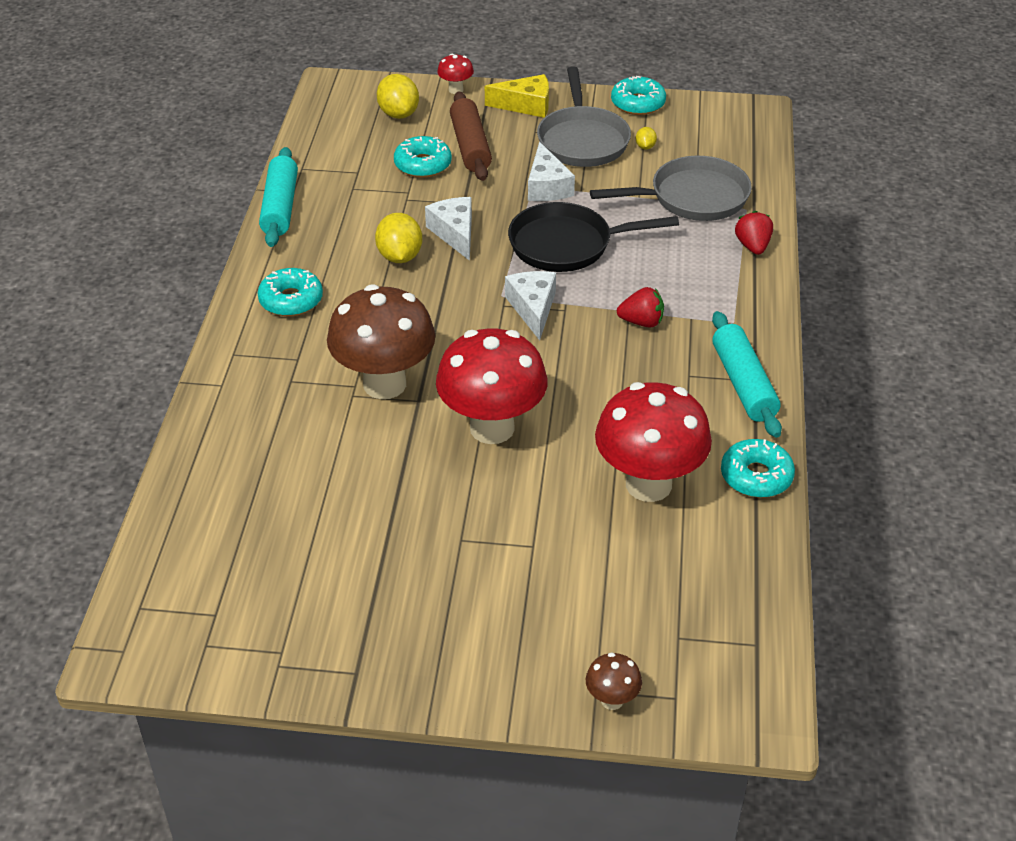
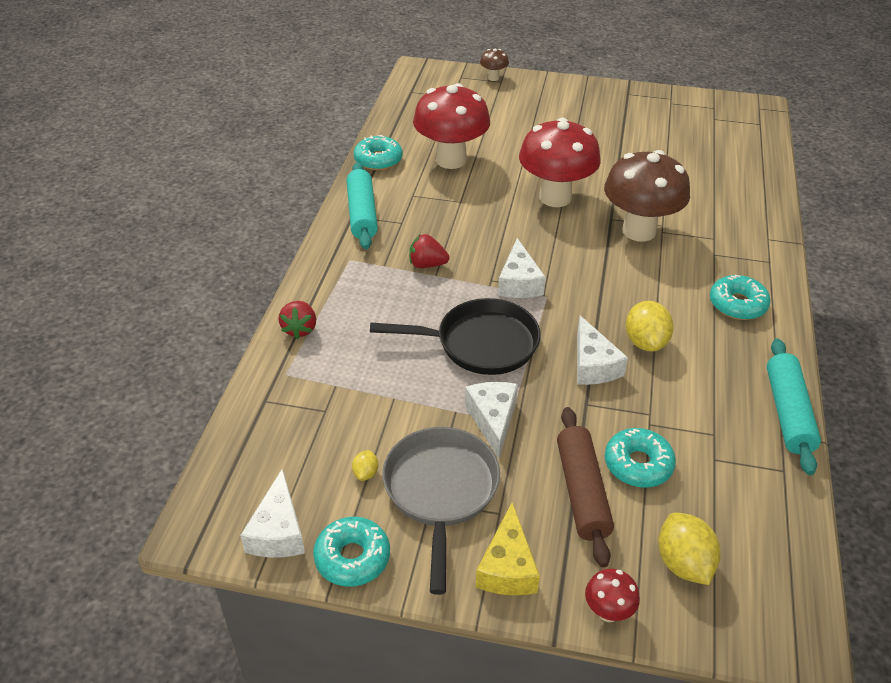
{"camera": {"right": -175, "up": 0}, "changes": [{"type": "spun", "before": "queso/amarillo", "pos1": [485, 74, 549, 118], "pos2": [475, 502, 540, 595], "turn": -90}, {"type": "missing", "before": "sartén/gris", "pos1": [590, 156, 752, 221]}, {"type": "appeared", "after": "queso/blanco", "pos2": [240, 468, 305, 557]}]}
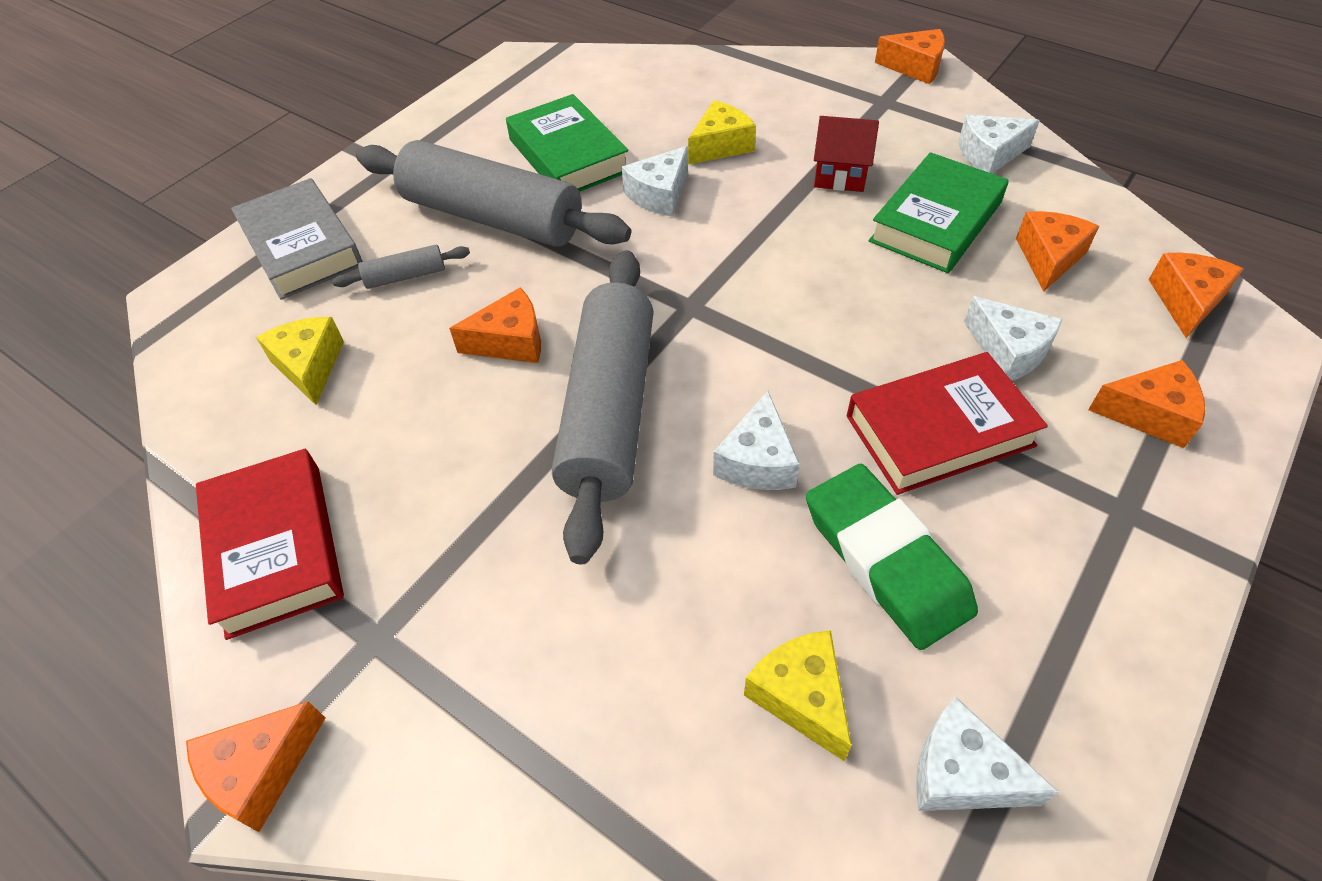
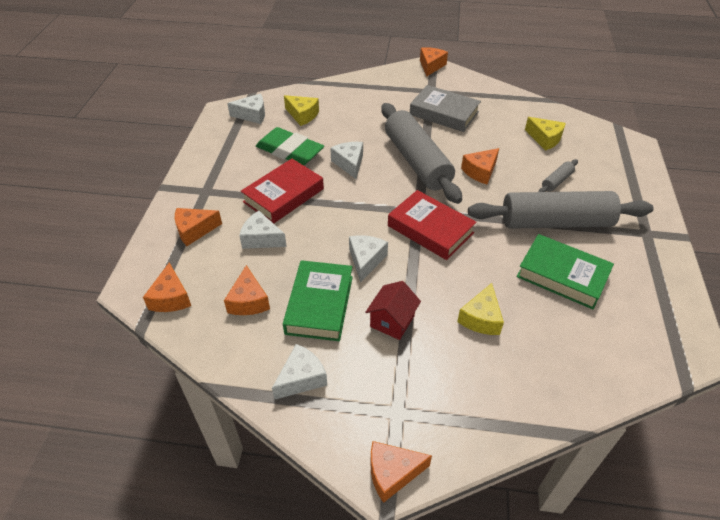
{"camera": {"right": 150, "up": -5}, "changes": [{"type": "spun", "before": "casa/rojo", "pos1": [814, 116, 879, 192], "pos2": [365, 281, 421, 340], "turn": -45}, {"type": "relocated", "before": "queso/blanco", "pos1": [622, 146, 688, 217], "pos2": [349, 235, 388, 283]}, {"type": "relocated", "before": "libro/gris", "pos1": [231, 178, 363, 300], "pos2": [410, 85, 481, 132]}, {"type": "relocated", "before": "libro/rojo", "pos1": [196, 449, 344, 640], "pos2": [388, 190, 476, 260]}]}
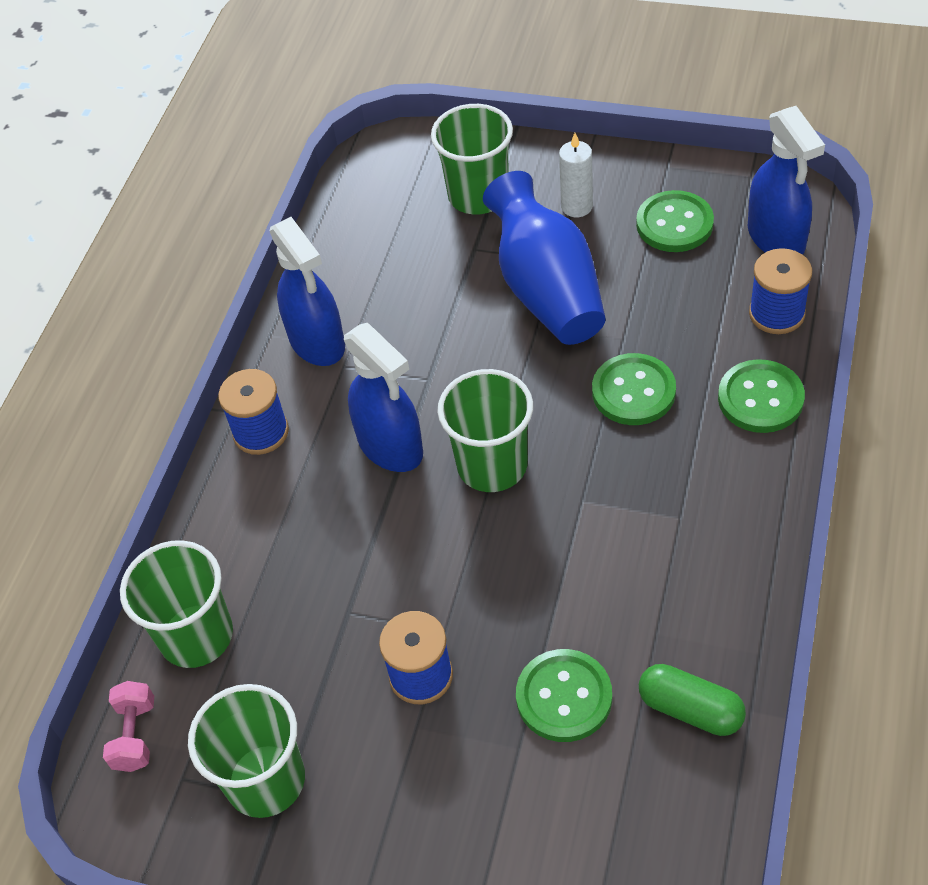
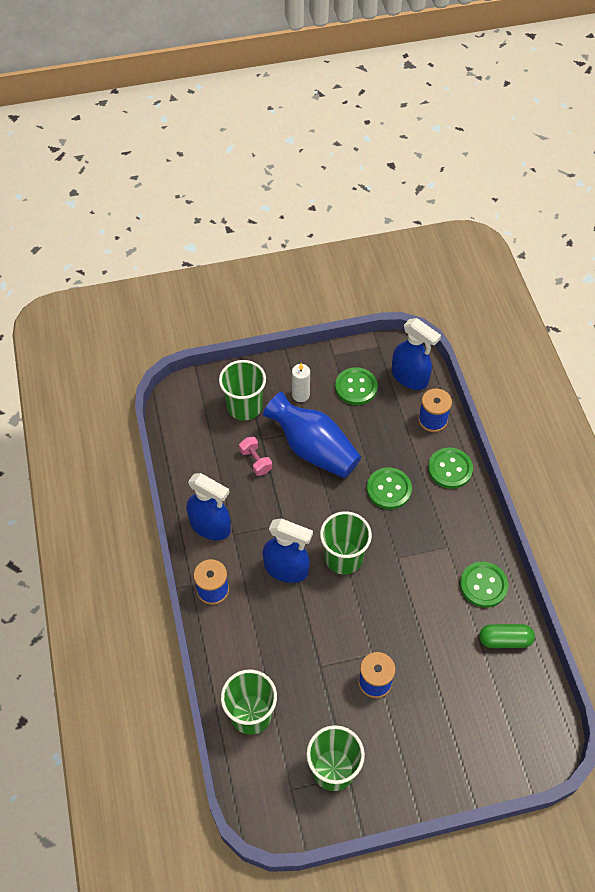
{"camera": {"right": -35, "up": 5}, "changes": [{"type": "relocated", "before": "botón/verde", "pos1": [516, 649, 612, 742], "pos2": [460, 562, 508, 608]}, {"type": "relocated", "before": "mancuerna/rosa", "pos1": [103, 681, 154, 772], "pos2": [239, 437, 272, 476]}]}
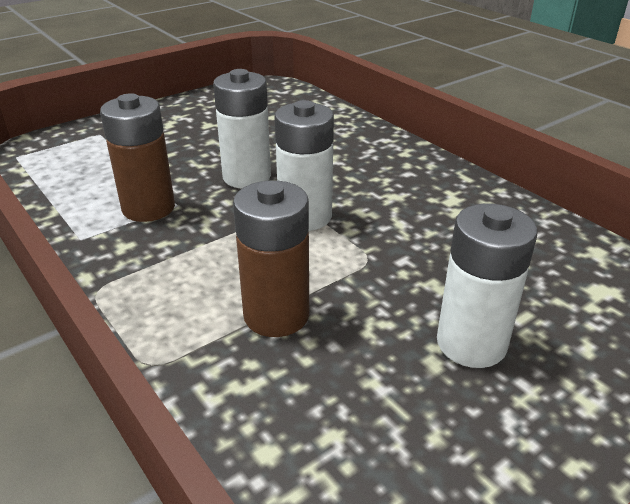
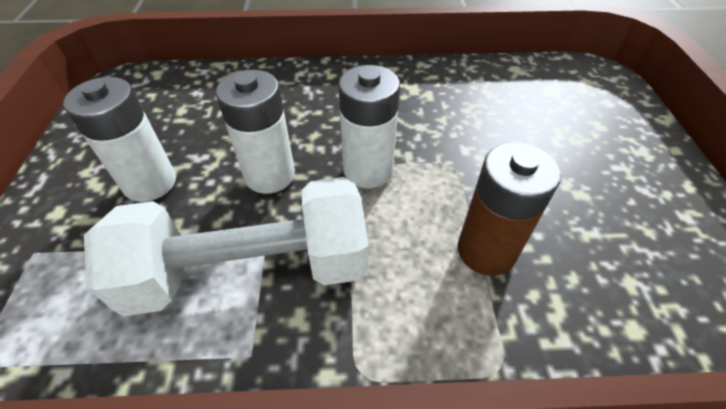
{"camera": {"right": -55, "up": 15}, "changes": [{"type": "exchanged", "before": "pila/marrón", "after": "mancuerna/blanco", "pos1": [100, 93, 175, 222], "pos2": [84, 177, 368, 317]}, {"type": "relocated", "before": "pila/blanco", "pos1": [437, 203, 538, 368], "pos2": [63, 77, 176, 202]}]}
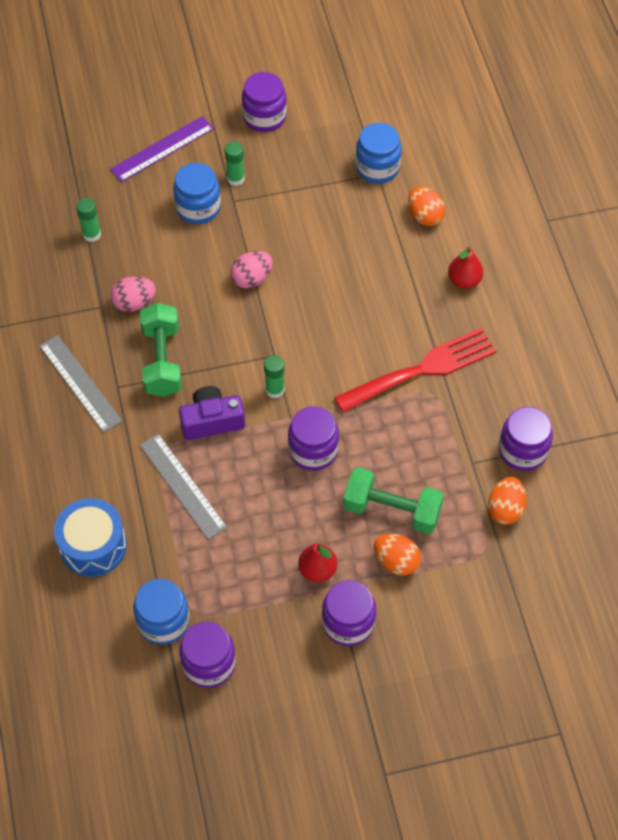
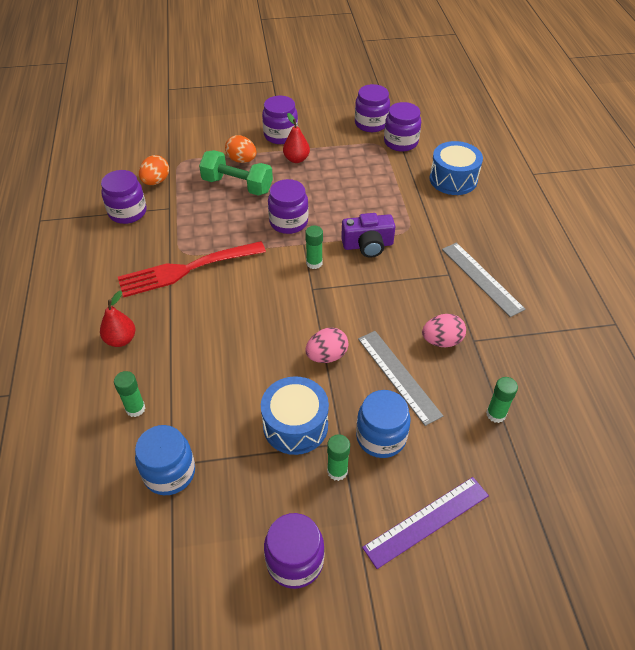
{"camera": {"right": -175, "up": -10}, "changes": [{"type": "exchanged", "before": "huevo/naranja", "after": "barra de pegamento/verde", "pos1": [408, 186, 445, 226], "pos2": [114, 371, 145, 417]}, {"type": "missing", "before": "mancuerna/verde", "pos1": [140, 303, 182, 397]}, {"type": "relocated", "before": "regla/gris", "pos1": [140, 434, 227, 539], "pos2": [358, 331, 443, 426]}, {"type": "colour", "before": "tarro/azul", "after": "tarro/morado", "pos1": [133, 579, 190, 645], "pos2": [384, 102, 421, 151]}, {"type": "appeared", "after": "tambor/azul", "pos2": [261, 376, 329, 455]}]}
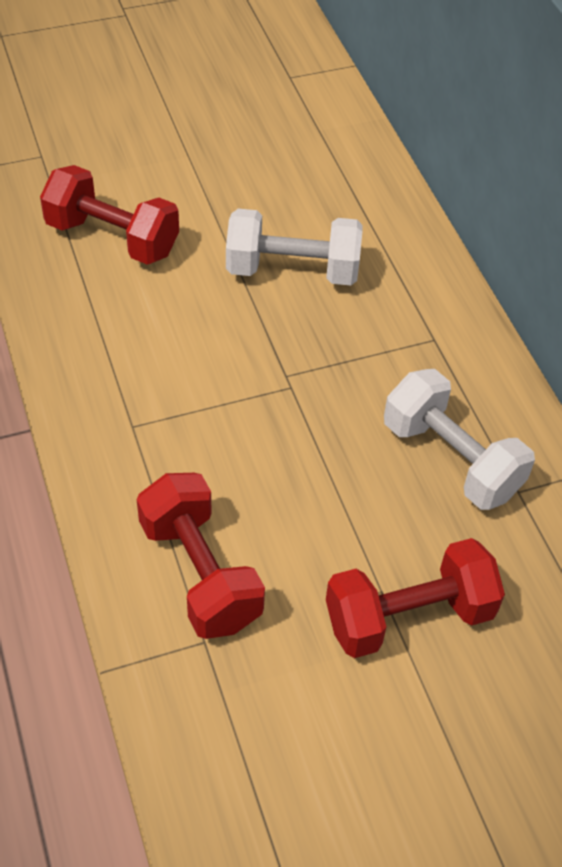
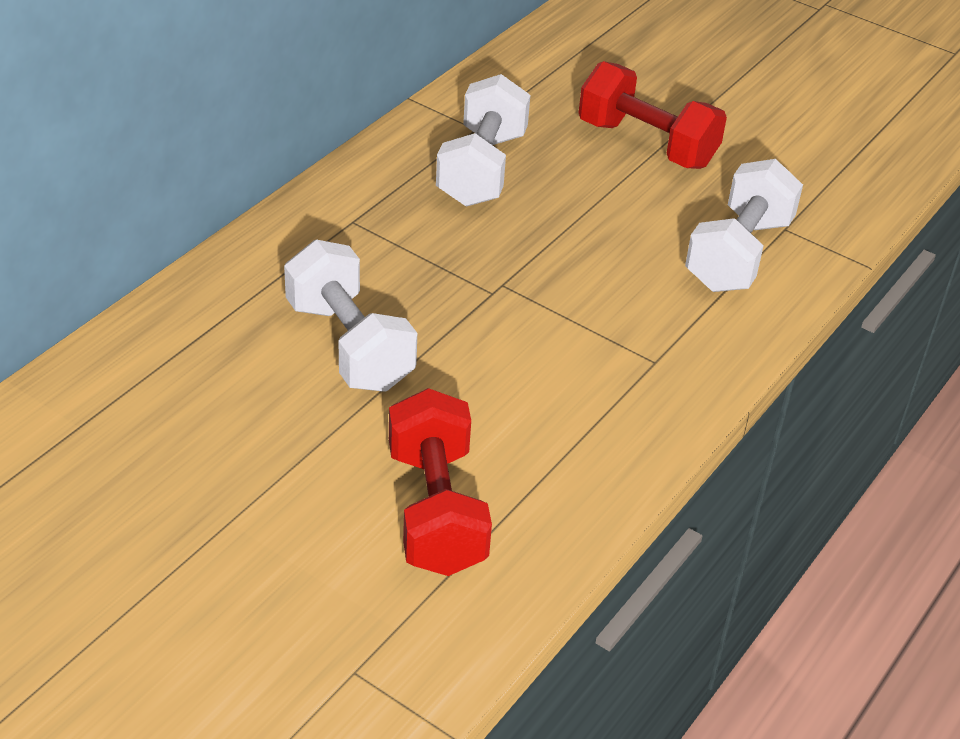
{"camera": {"right": -125, "up": -10}, "changes": [{"type": "colour", "before": "mancuerna/rojo", "after": "mancuerna/blanco", "pos1": [137, 473, 265, 639], "pos2": [685, 159, 803, 292]}]}
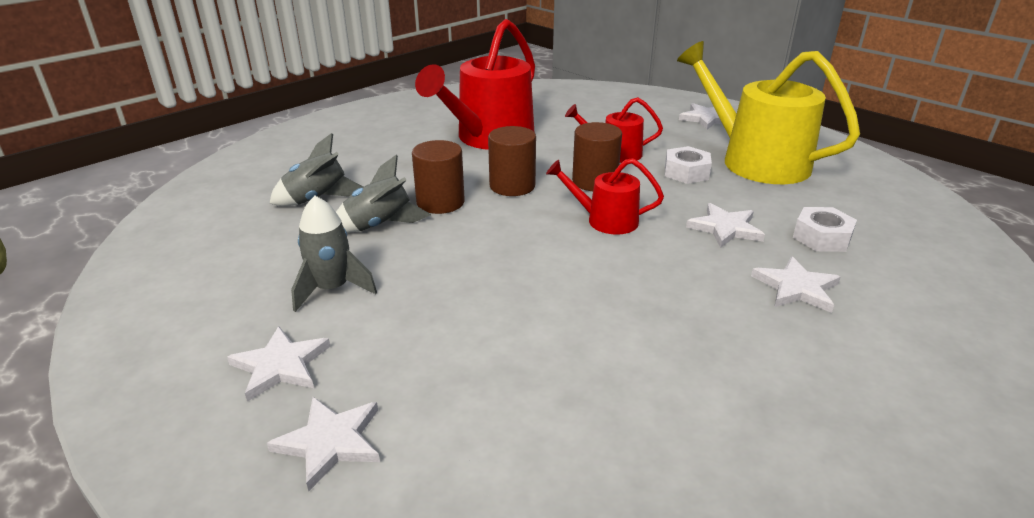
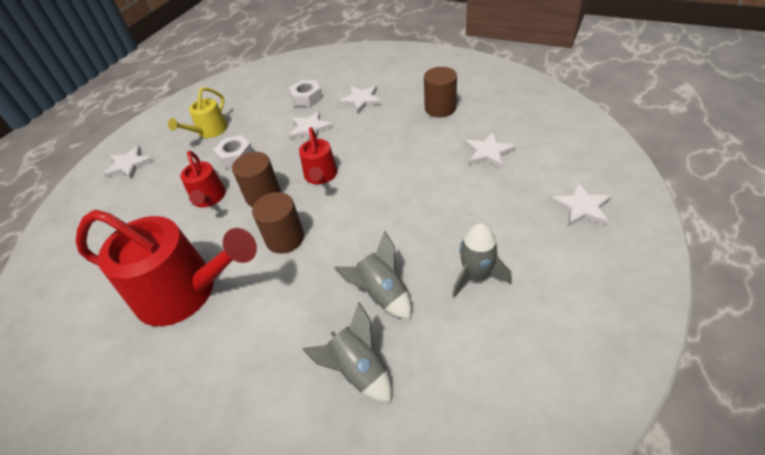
{"camera": {"right": -105, "up": 15}, "changes": [{"type": "size", "before": "regadera/amarillo", "pos1": [677, 41, 860, 184], "pos2": [168, 87, 228, 138], "scale": 0.51}, {"type": "relocated", "before": "cilindro/marrón", "pos1": [412, 140, 465, 214], "pos2": [424, 67, 457, 117]}, {"type": "relocated", "before": "estrella/blanco", "pos1": [227, 326, 330, 401], "pos2": [465, 132, 516, 169]}]}
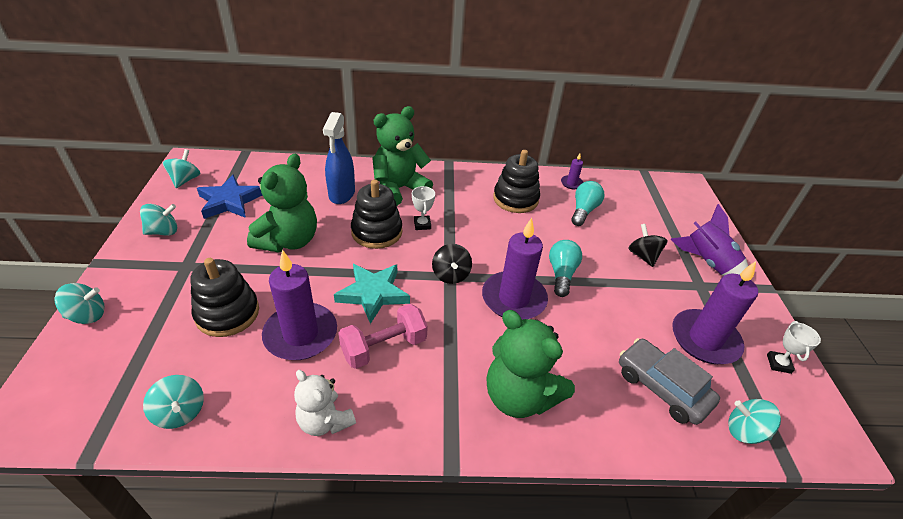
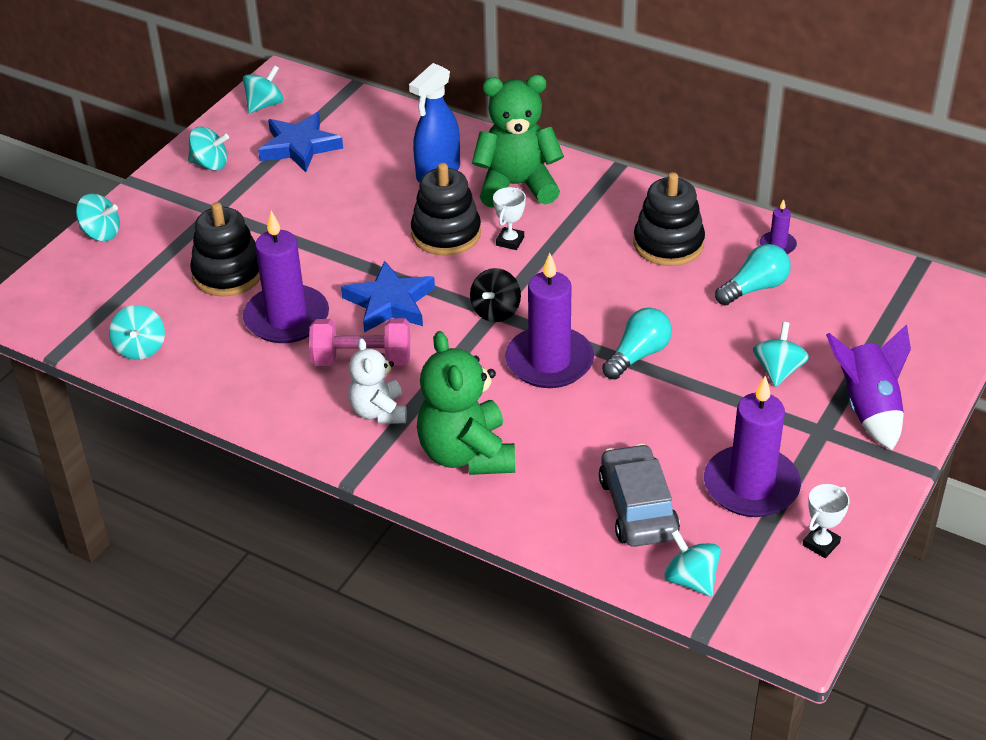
{"camera": {"right": 35, "up": 0}, "changes": [{"type": "missing", "before": "osito/verde", "pos1": [247, 154, 317, 252]}, {"type": "colour", "before": "peonza/negro", "after": "peonza/turquesa", "pos1": [628, 224, 668, 267], "pos2": [753, 322, 809, 387]}, {"type": "colour", "before": "estrella/turquesa", "after": "estrella/azul", "pos1": [334, 264, 410, 324], "pos2": [341, 261, 435, 333]}, {"type": "relocated", "before": "osito/blanco", "pos1": [294, 370, 356, 436], "pos2": [348, 338, 407, 424]}]}
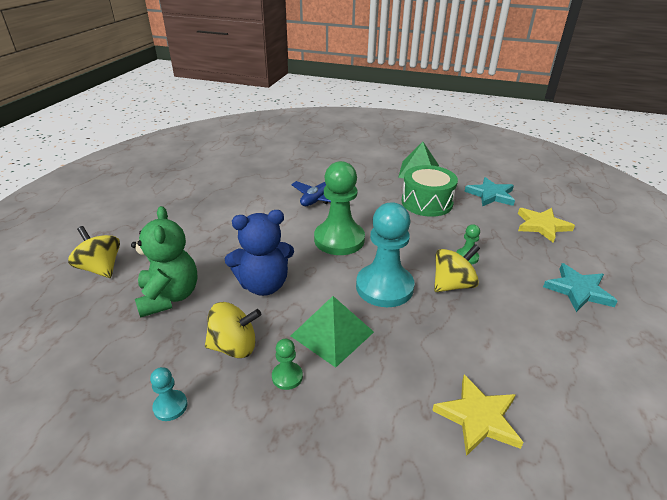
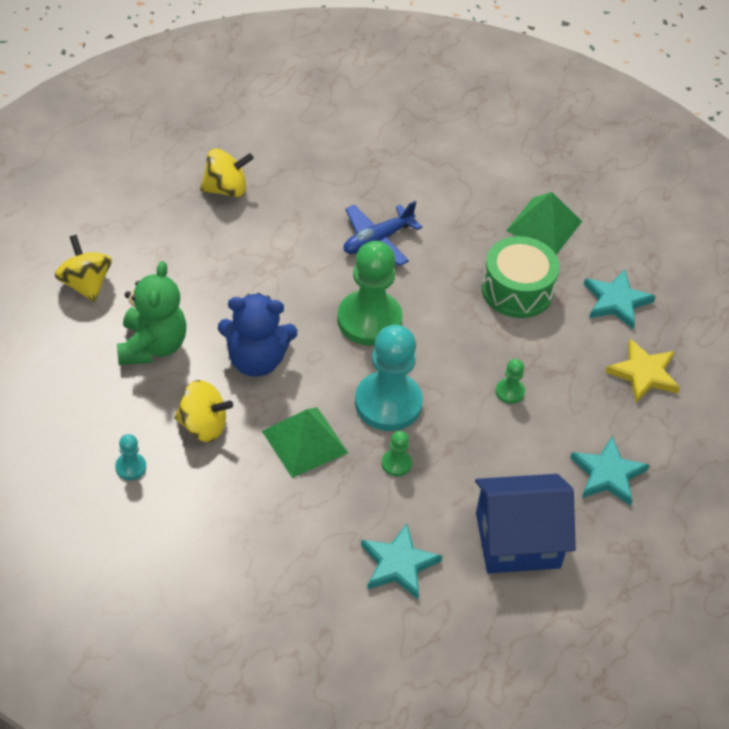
{"camera": {"right": 15, "up": 15}, "changes": [{"type": "relocated", "before": "peonza/amarillo", "pos1": [434, 244, 480, 292], "pos2": [200, 148, 254, 197]}, {"type": "relocated", "before": "peón/verde", "pos1": [272, 339, 303, 390], "pos2": [382, 431, 412, 477]}, {"type": "colour", "before": "estrella/amarillo", "after": "estrella/turquesa", "pos1": [432, 375, 524, 456], "pos2": [361, 524, 443, 599]}, {"type": "appeared", "after": "casa/azul", "pos2": [475, 474, 576, 573]}]}
